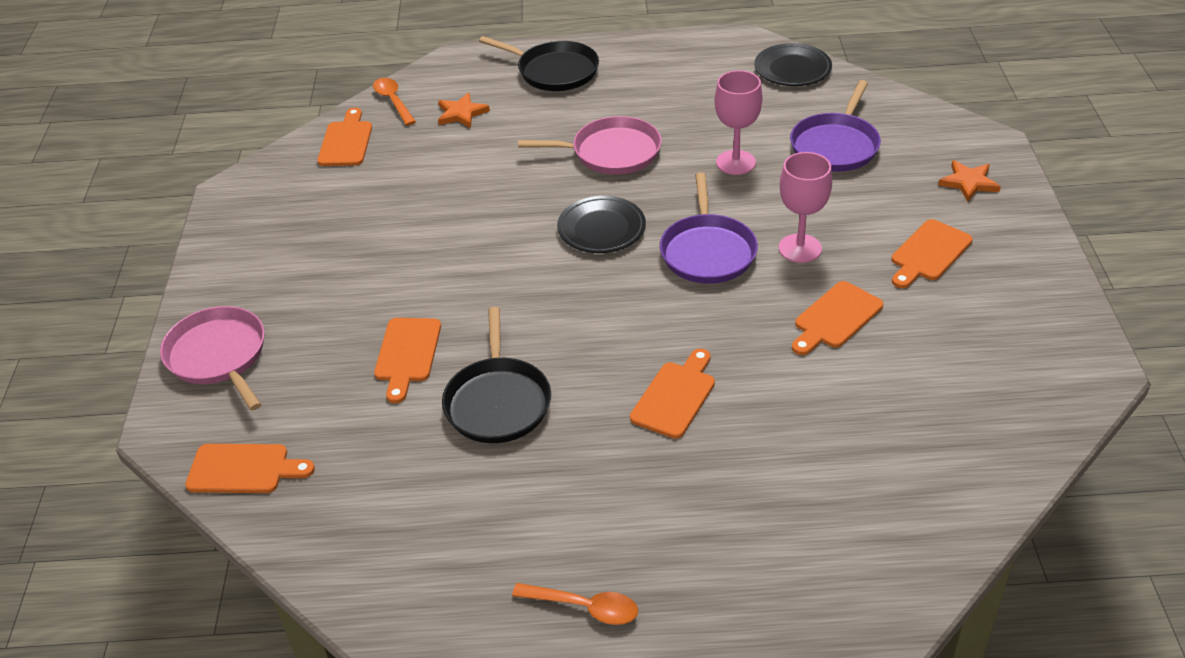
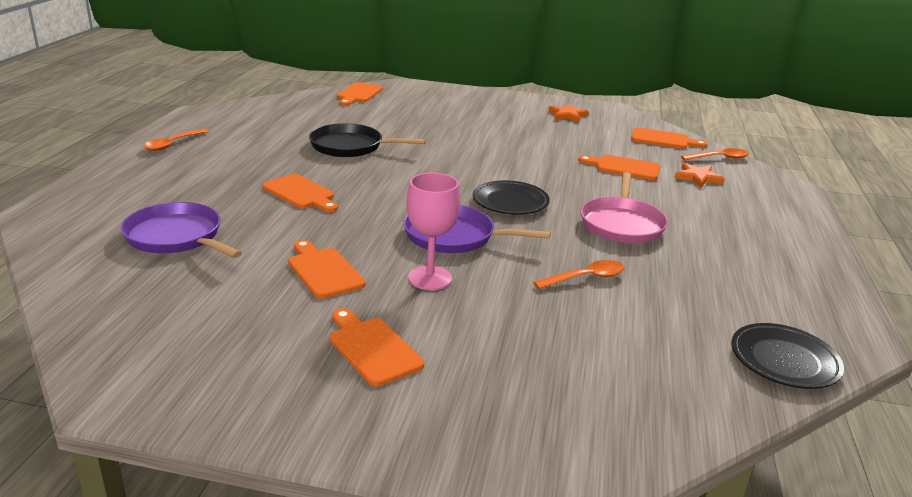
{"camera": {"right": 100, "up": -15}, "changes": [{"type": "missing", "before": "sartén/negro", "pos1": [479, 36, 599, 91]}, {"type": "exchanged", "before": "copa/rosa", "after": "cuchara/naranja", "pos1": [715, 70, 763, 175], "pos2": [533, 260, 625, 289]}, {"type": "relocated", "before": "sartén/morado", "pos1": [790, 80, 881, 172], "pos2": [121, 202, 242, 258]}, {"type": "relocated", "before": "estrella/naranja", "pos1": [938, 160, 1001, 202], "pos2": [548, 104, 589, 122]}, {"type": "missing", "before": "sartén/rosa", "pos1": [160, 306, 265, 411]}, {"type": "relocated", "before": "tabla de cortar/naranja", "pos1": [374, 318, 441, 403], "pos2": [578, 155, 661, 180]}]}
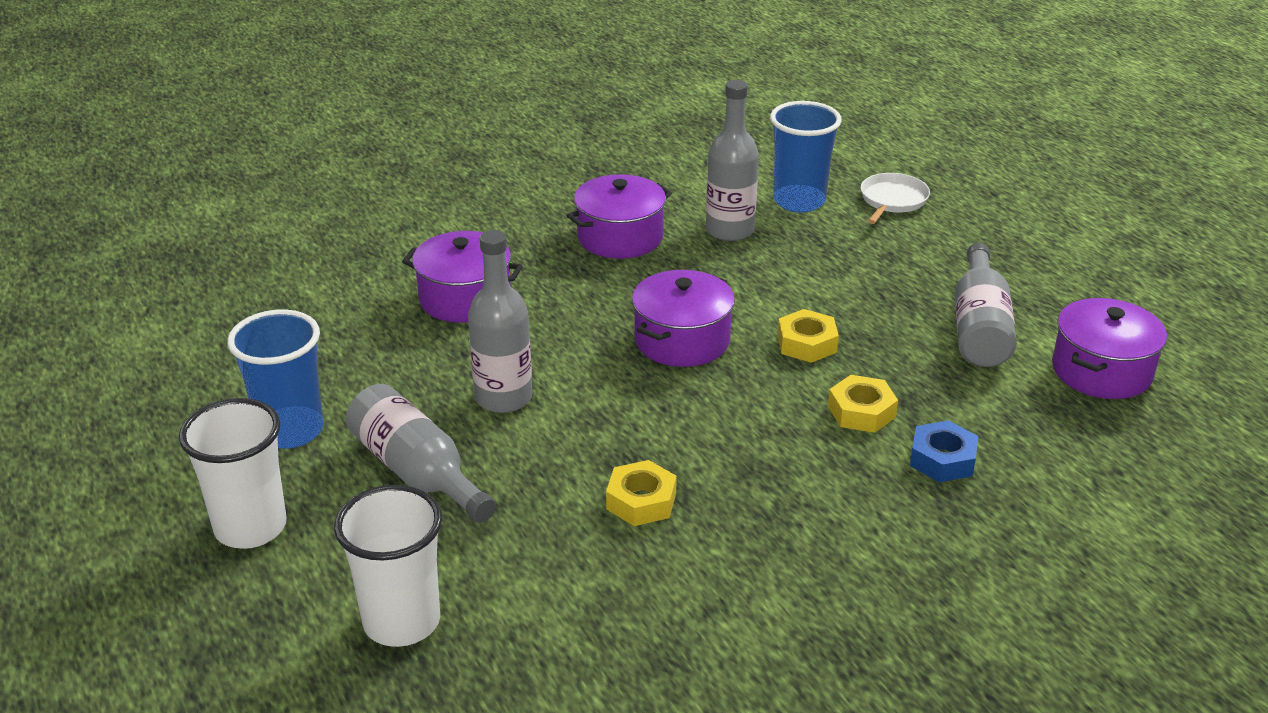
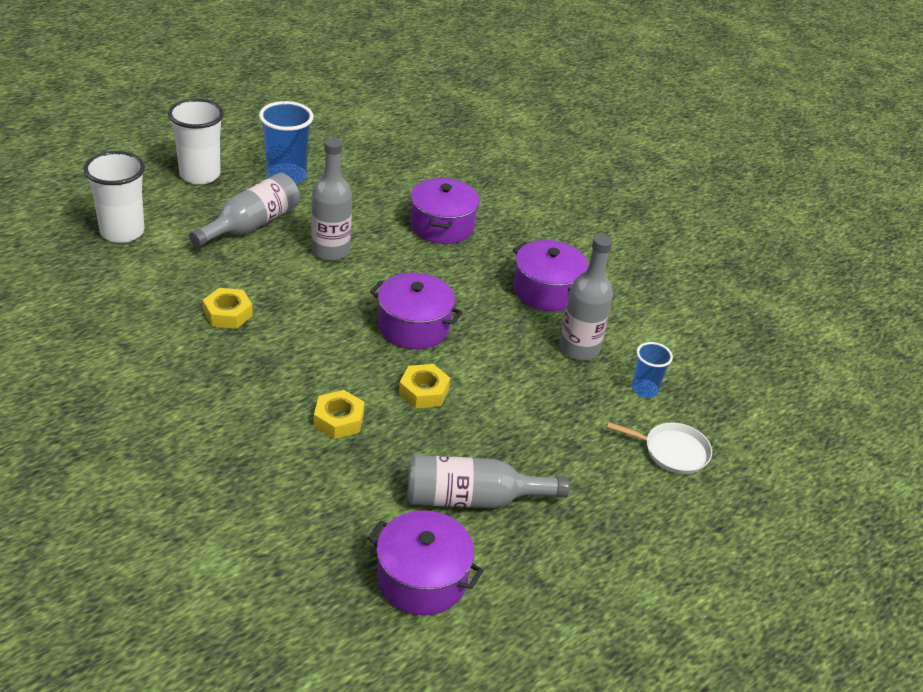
{"camera": {"right": 75, "up": 5}, "changes": [{"type": "size", "before": "vaso/azul", "pos1": [770, 101, 842, 213], "pos2": [632, 342, 673, 398], "scale": 0.57}, {"type": "missing", "before": "tuerca/azul", "pos1": [910, 420, 978, 482]}]}
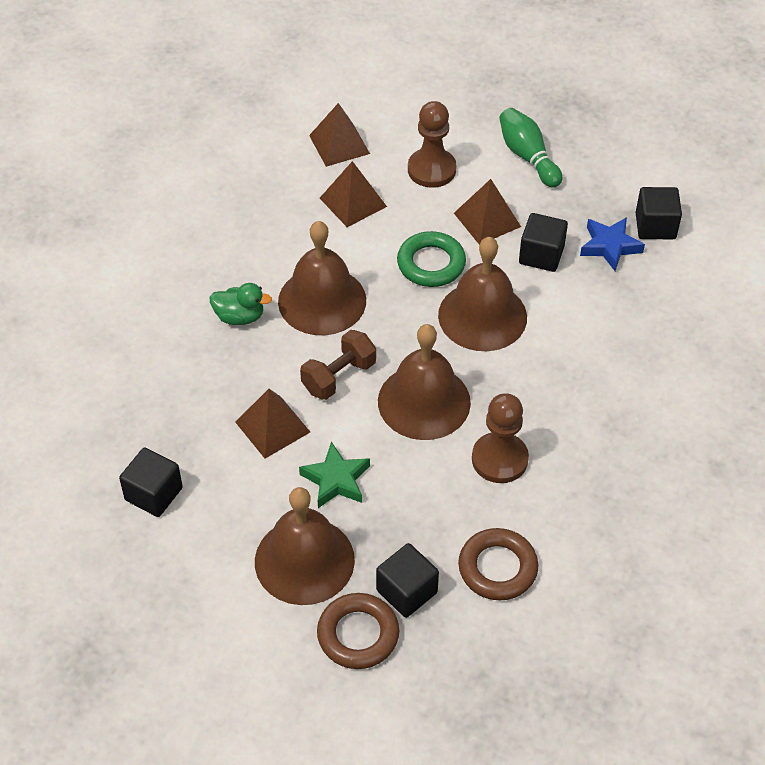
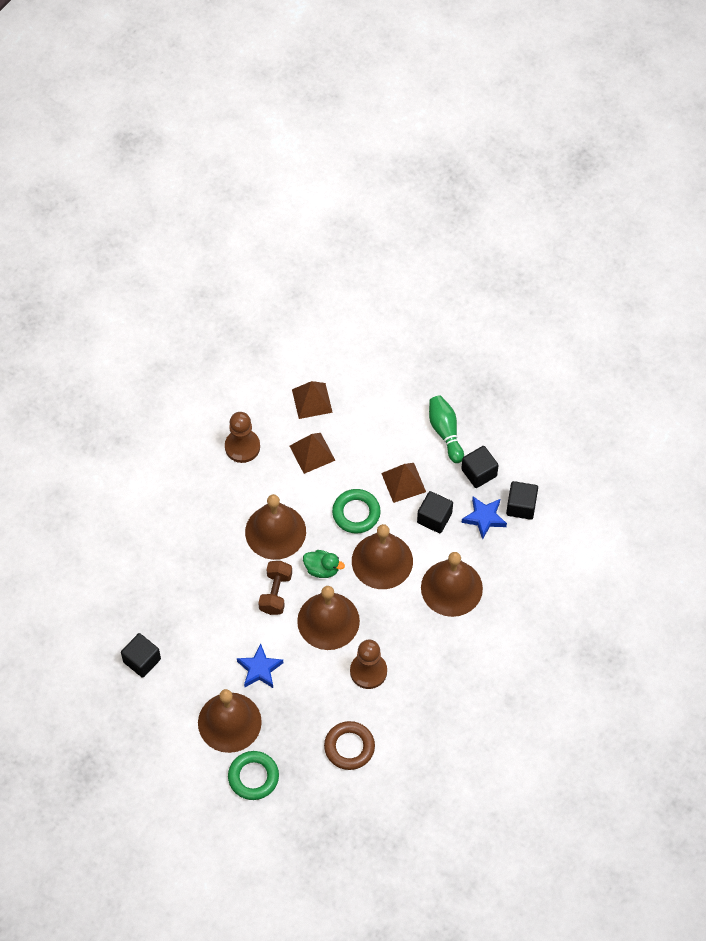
{"camera": {"right": 10, "up": 10}, "changes": [{"type": "relocated", "before": "peón/marrón", "pos1": [408, 101, 456, 188], "pos2": [225, 412, 260, 463]}, {"type": "relocated", "before": "pato/verde", "pos1": [210, 283, 272, 325], "pos2": [303, 550, 345, 578]}, {"type": "spun", "before": "mancuerna/marrón", "pos1": [300, 330, 376, 400], "pos2": [258, 561, 292, 615], "turn": -45}, {"type": "missing", "before": "pirámide/marrón", "pos1": [235, 389, 310, 458]}, {"type": "colour", "before": "estrella/verde", "after": "estrella/azul", "pos1": [299, 442, 370, 508], "pos2": [237, 644, 283, 688]}, {"type": "relocated", "before": "cubo/negro", "pos1": [376, 543, 439, 618], "pos2": [461, 446, 499, 488]}, {"type": "colour", "before": "anillo/marrón", "after": "anillo/verde", "pos1": [317, 593, 399, 669], "pos2": [228, 751, 279, 800]}, {"type": "appeared", "after": "campana/marrón", "pos2": [421, 552, 483, 617]}]}
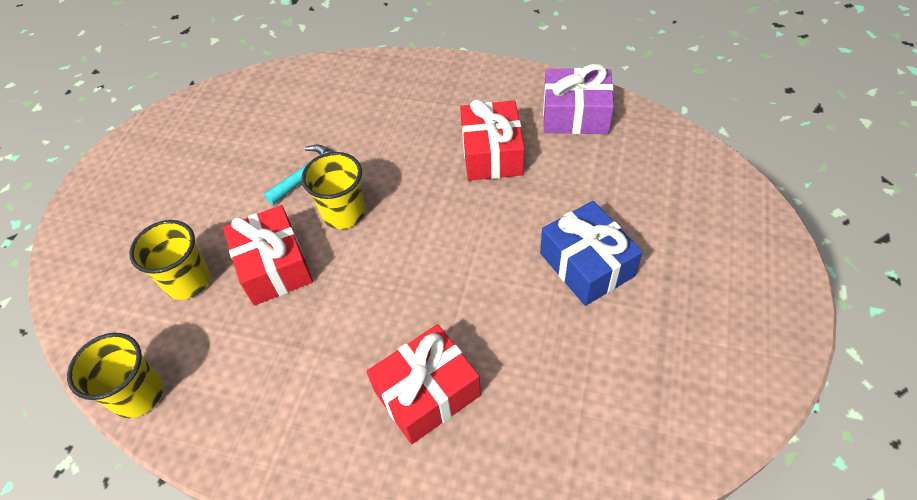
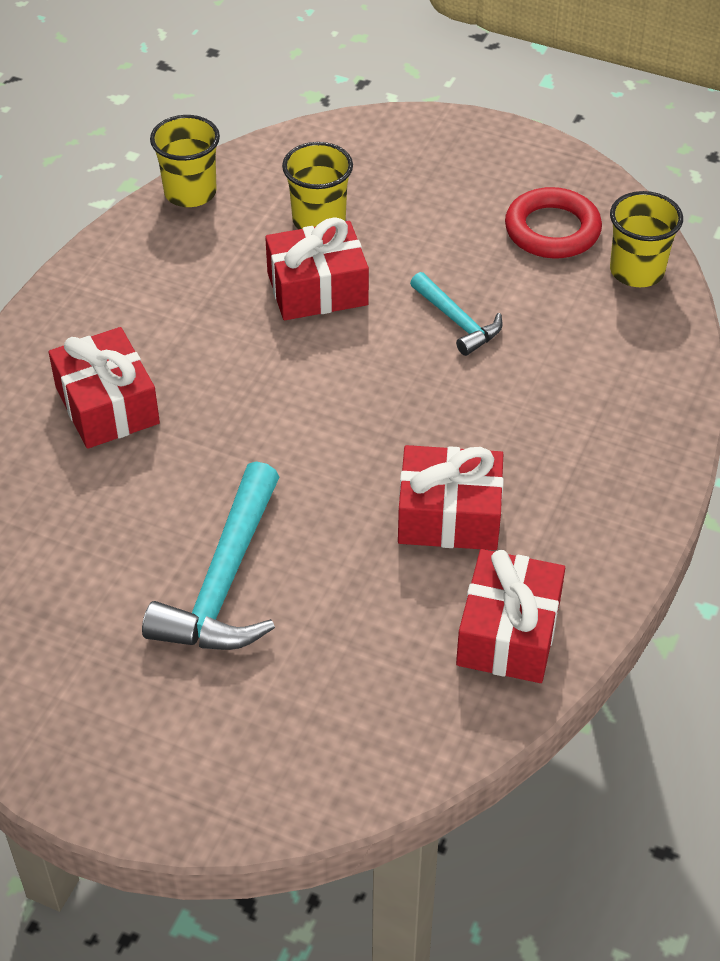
{"camera": {"right": 95, "up": -5}, "changes": [{"type": "colour", "before": "regalo/morado", "after": "regalo/rojo", "pos1": [543, 64, 614, 134], "pos2": [456, 549, 565, 683]}, {"type": "relocated", "before": "vaso/amarillo", "pos1": [301, 152, 366, 229], "pos2": [610, 191, 683, 287]}, {"type": "exchanged", "before": "regalo/azul", "after": "martillo/turquesa", "pos1": [540, 201, 642, 306], "pos2": [142, 461, 279, 650]}, {"type": "appeared", "after": "anillo/rojo", "pos2": [505, 187, 602, 259]}]}
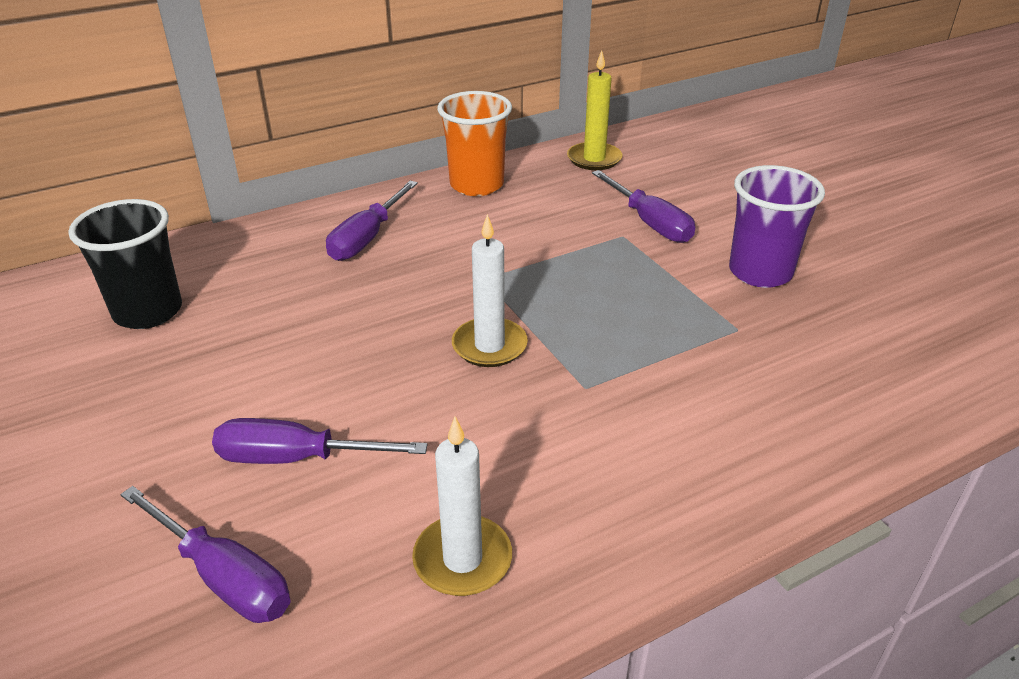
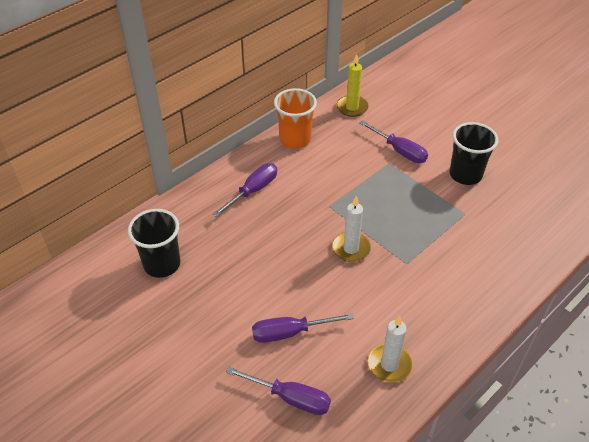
{"camera": {"right": -15, "up": 10}, "changes": [{"type": "colour", "before": "vaso/morado", "after": "vaso/negro", "pos1": [729, 165, 825, 288], "pos2": [449, 122, 498, 185]}, {"type": "spun", "before": "destornillador/morado", "pos1": [326, 181, 418, 261], "pos2": [213, 163, 277, 217], "turn": -150}]}
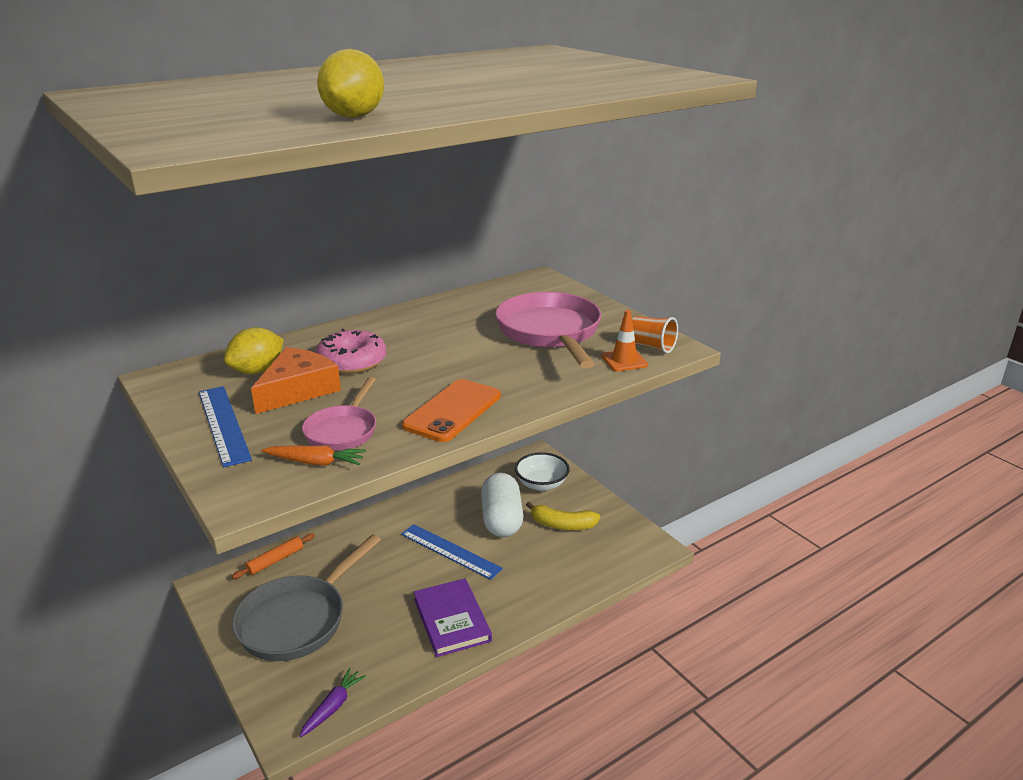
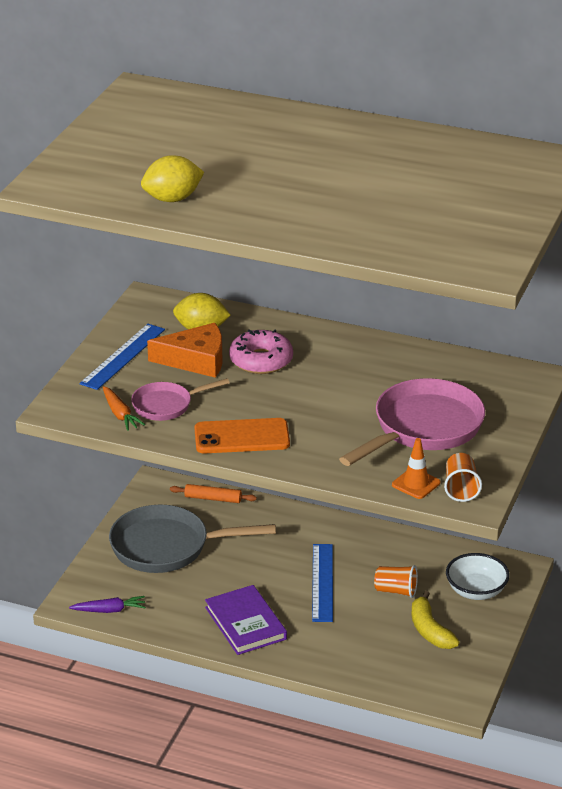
{"camera": {"right": 55, "up": 5}, "changes": [{"type": "exchanged", "before": "cápsula/blanco", "after": "vaso/naranja", "pos1": [481, 473, 523, 537], "pos2": [374, 565, 418, 598]}, {"type": "spun", "before": "libro/morado", "pos1": [413, 578, 492, 657], "pos2": [205, 585, 287, 655], "turn": -60}]}
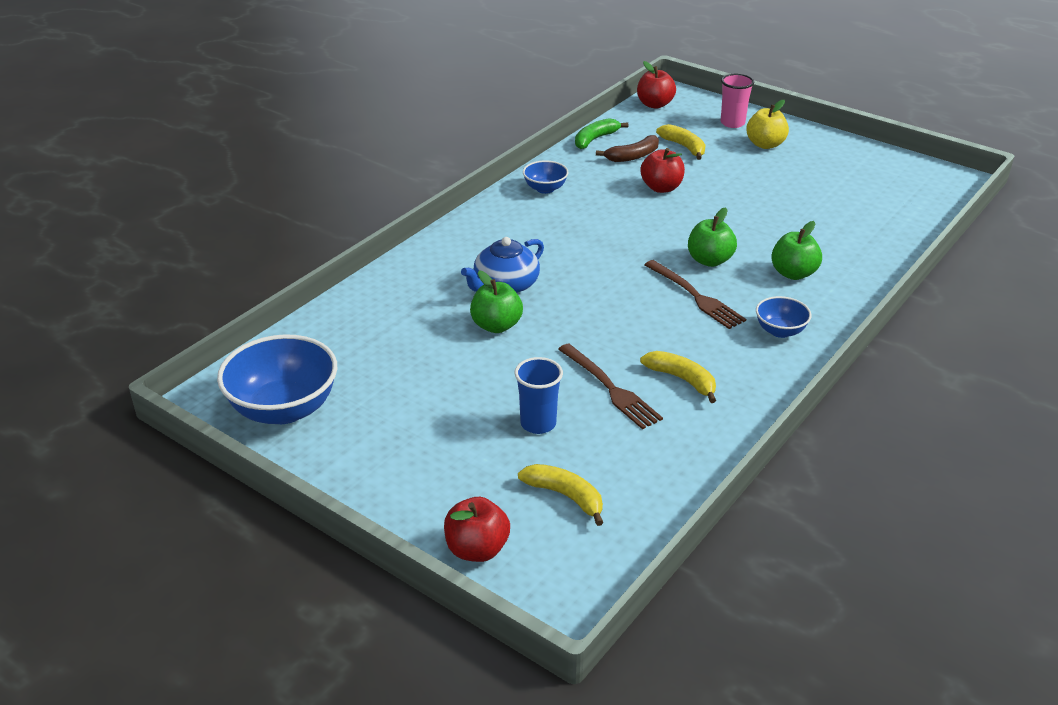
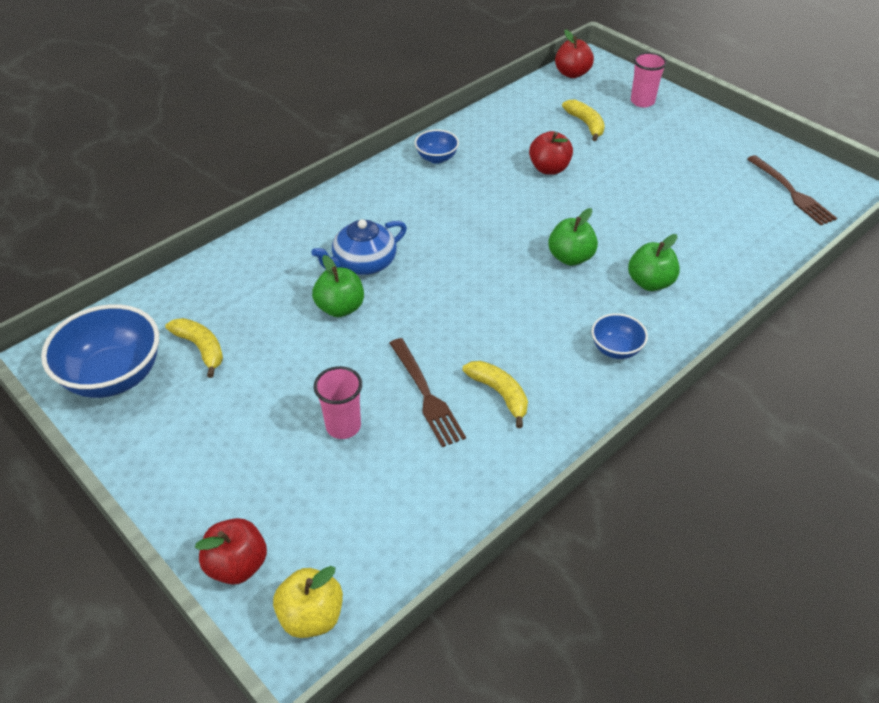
{"camera": {"right": 10, "up": 10}, "changes": [{"type": "relocated", "before": "manzana/amarillo", "pos1": [746, 100, 789, 149], "pos2": [273, 566, 343, 638]}, {"type": "missing", "before": "plátano/verde", "pos1": [575, 118, 629, 149]}, {"type": "missing", "before": "plátano/marrón", "pos1": [596, 135, 659, 162]}, {"type": "relocated", "before": "tenedor/marrón", "pos1": [644, 260, 746, 329], "pos2": [747, 155, 837, 225]}, {"type": "colour", "before": "vaso/azul", "after": "vaso/rosa", "pos1": [515, 357, 563, 434], "pos2": [314, 366, 362, 439]}, {"type": "relocated", "before": "plátano/amarillo", "pos1": [518, 464, 603, 526], "pos2": [165, 318, 223, 378]}]}
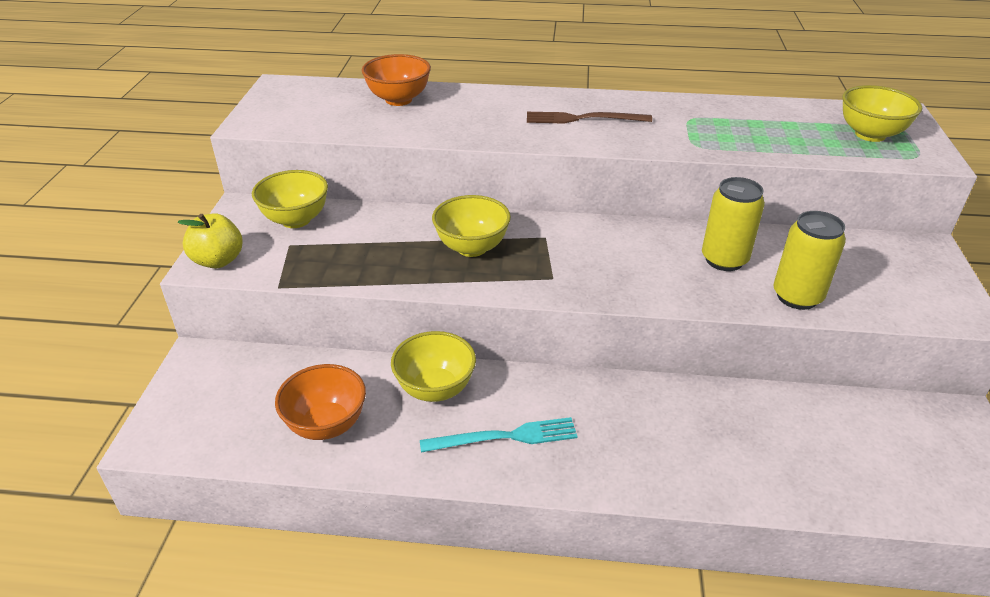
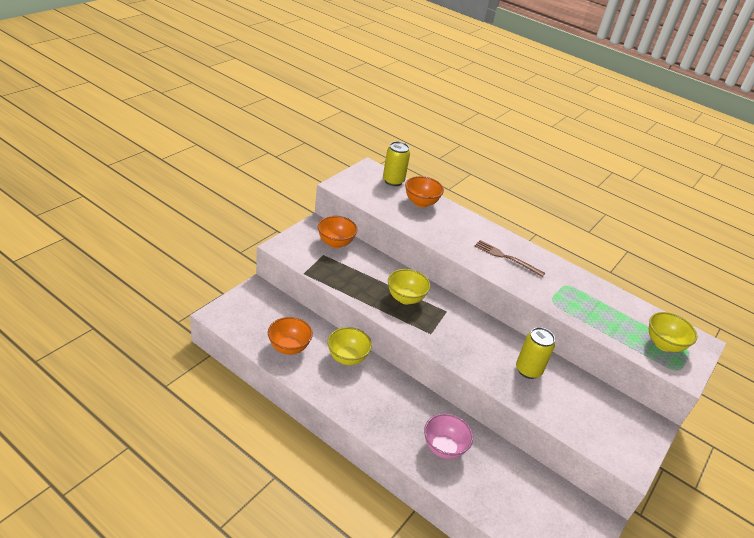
{"camera": {"right": 25, "up": 0}, "changes": [{"type": "colour", "before": "cuenco/amarillo", "after": "cuenco/naranja", "pos1": [252, 170, 328, 228], "pos2": [318, 216, 358, 248]}, {"type": "relocated", "before": "lata/amarillo", "pos1": [773, 211, 846, 310], "pos2": [383, 141, 410, 186]}, {"type": "missing", "before": "manzana/amarillo", "pos1": [178, 213, 243, 269]}, {"type": "missing", "before": "tenedor/turquesa", "pos1": [420, 417, 578, 452]}, {"type": "appeared", "after": "cuenco/rosa", "pos2": [424, 413, 473, 459]}]}
